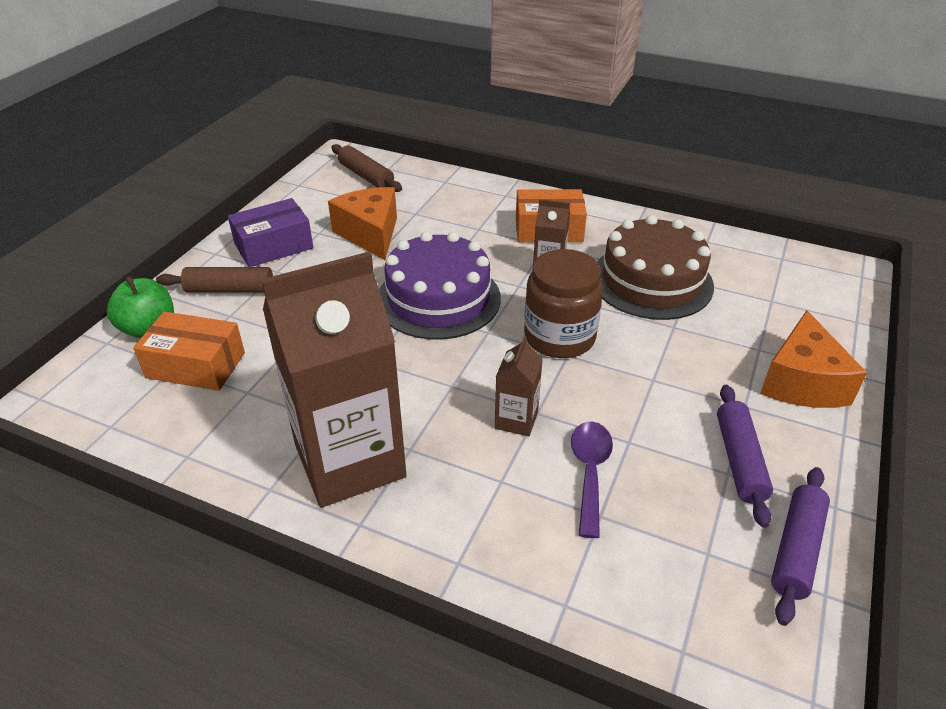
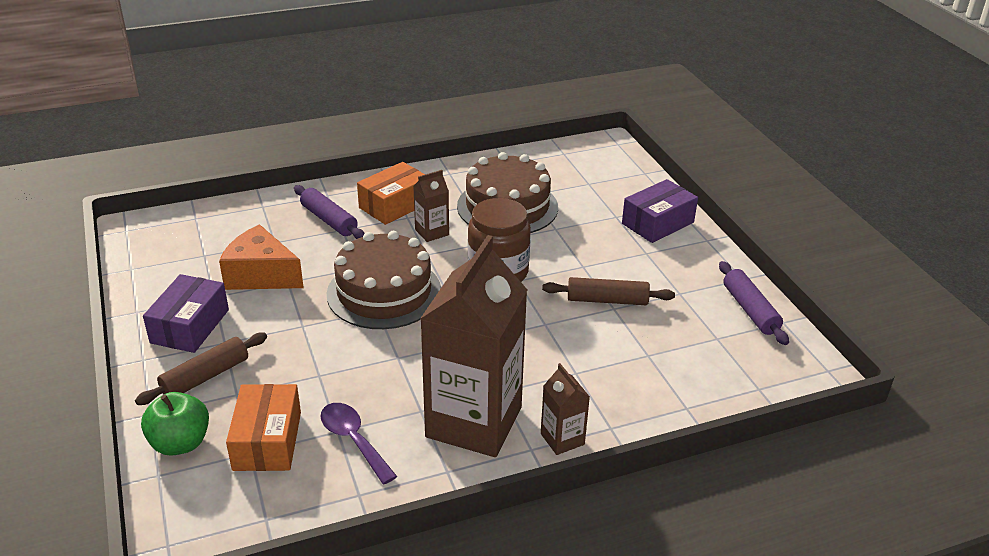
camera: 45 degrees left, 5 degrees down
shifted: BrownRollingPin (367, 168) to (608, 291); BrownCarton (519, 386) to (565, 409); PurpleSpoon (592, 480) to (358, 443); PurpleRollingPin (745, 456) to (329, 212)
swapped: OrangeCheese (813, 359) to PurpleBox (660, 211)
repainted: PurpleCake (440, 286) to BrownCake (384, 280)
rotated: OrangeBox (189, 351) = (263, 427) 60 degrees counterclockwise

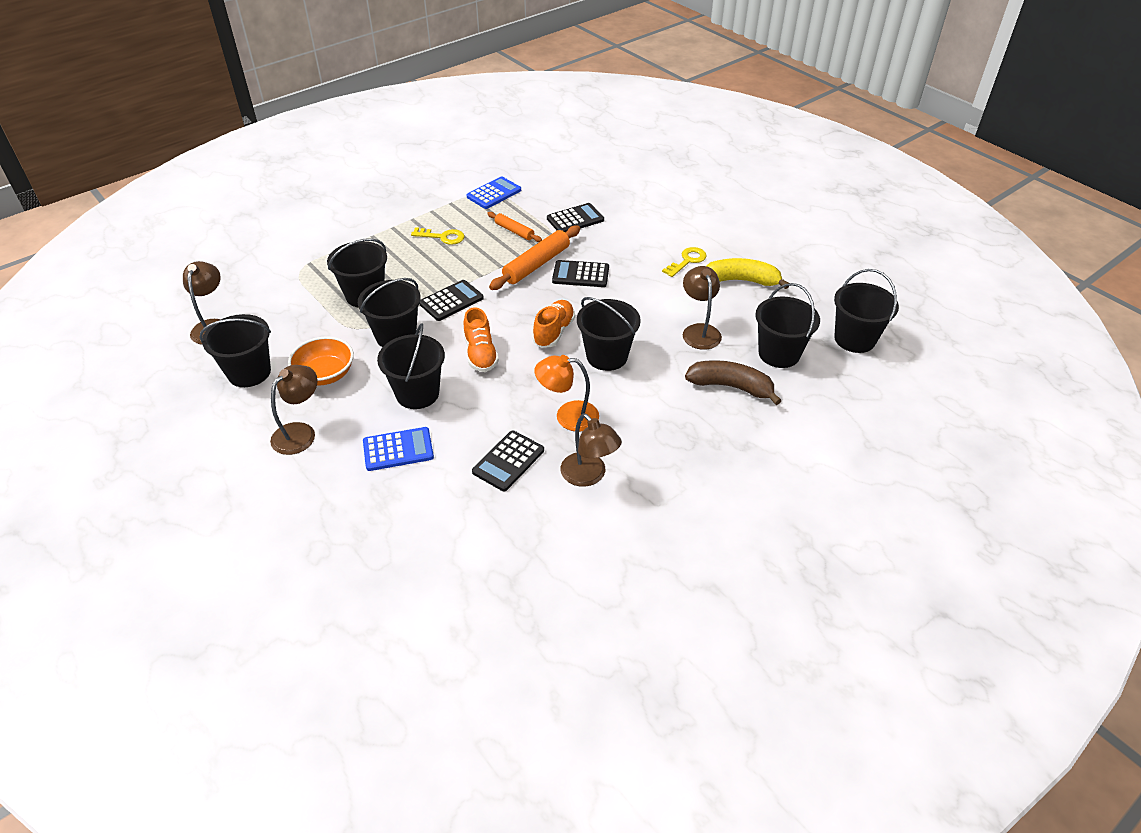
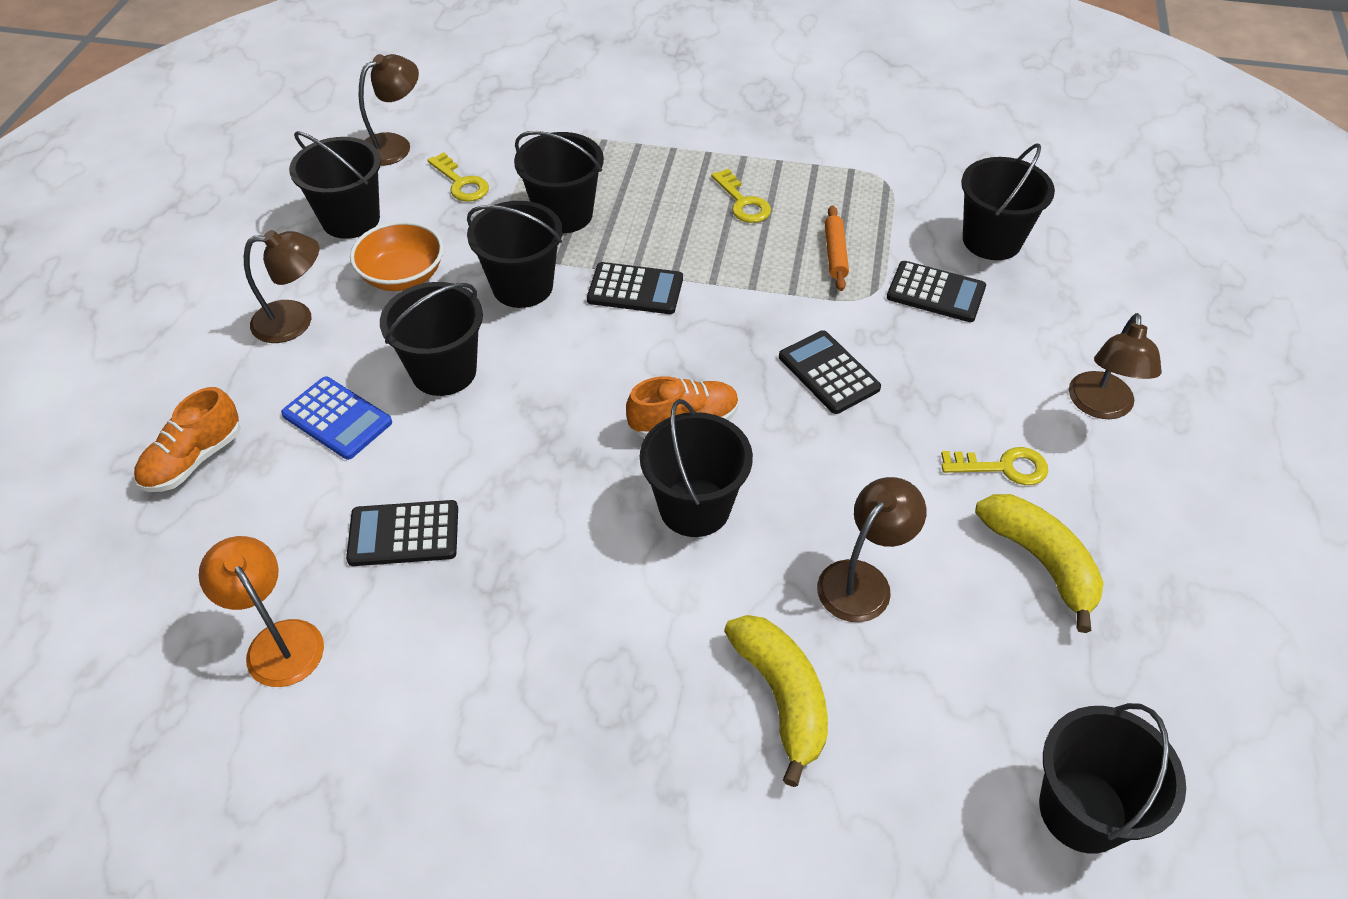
camera: 50 degrees right, 5 degrees up
gone: BlueCalculator (494, 192); OrangeRollingPin (534, 258)
new: YellowKey (458, 177)
shifted: OrangeShoe (481, 339) to (187, 439); OrangeLamp (566, 393) to (261, 611); BrownLamp (591, 450) to (1115, 366); BlackBucket (787, 325) to (1008, 202)
repainted: BrownBanana (733, 382) to YellowBanana (776, 701)

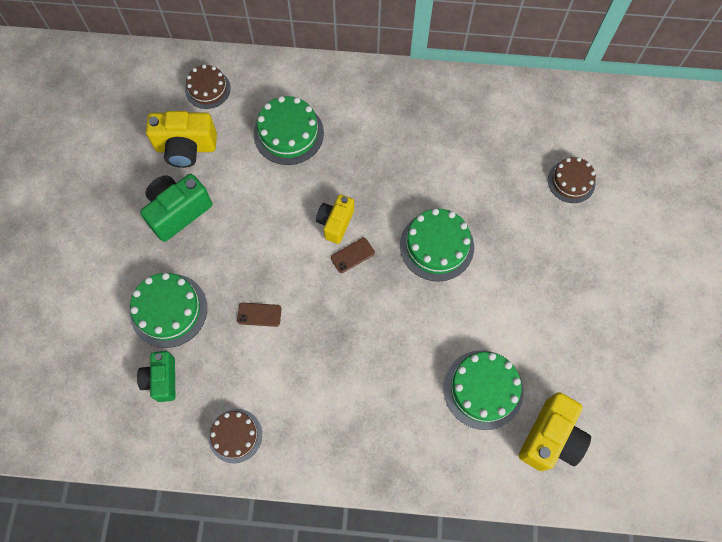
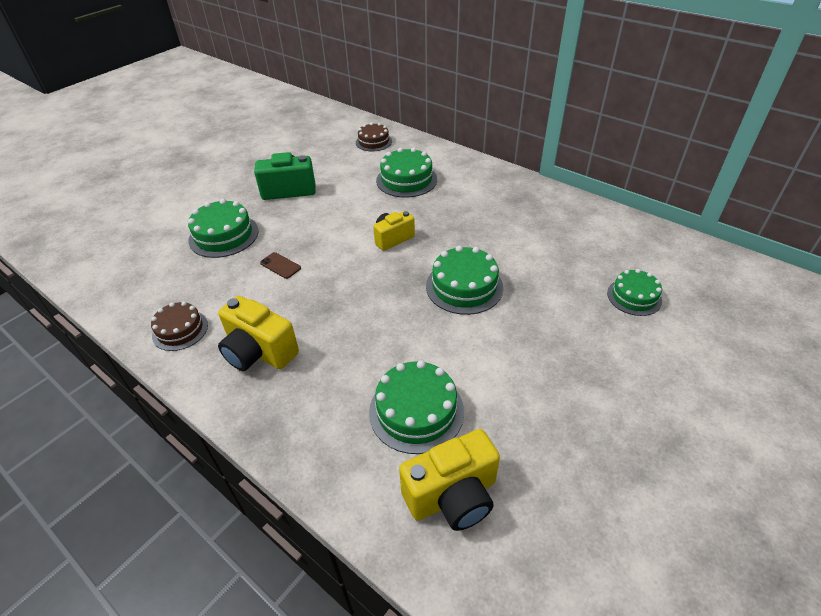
camera: 35 degrees right, 25 degrees down
gone: GreenCamera (156, 376); BrownPhone (353, 255)
shifted: YellowCamera (181, 139) to (258, 333)
repainted: BrownCake (572, 180) to GreenCake (634, 292)

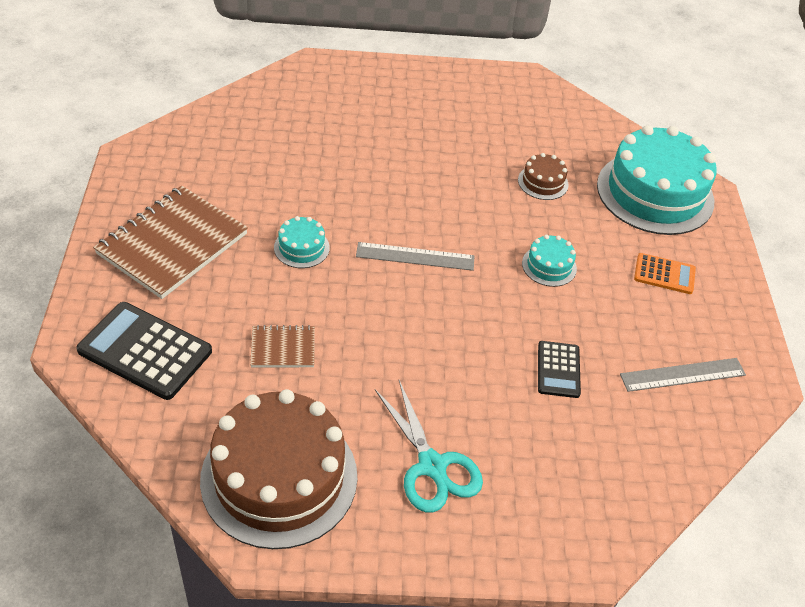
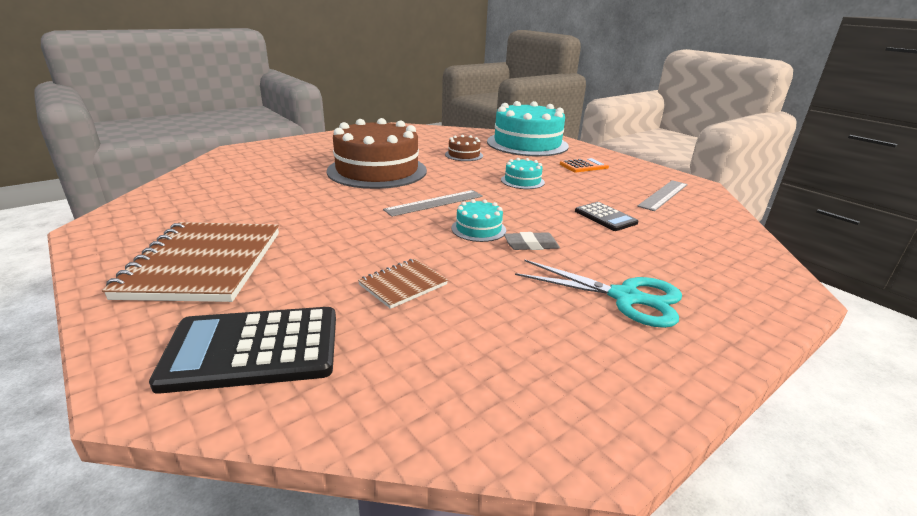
camera: 35 degrees left, 20 degrees down
new: GreyEraser (532, 241)
shifted: BrownCake (278, 469) to (377, 153); TurquoiseCake (302, 242) to (478, 220)

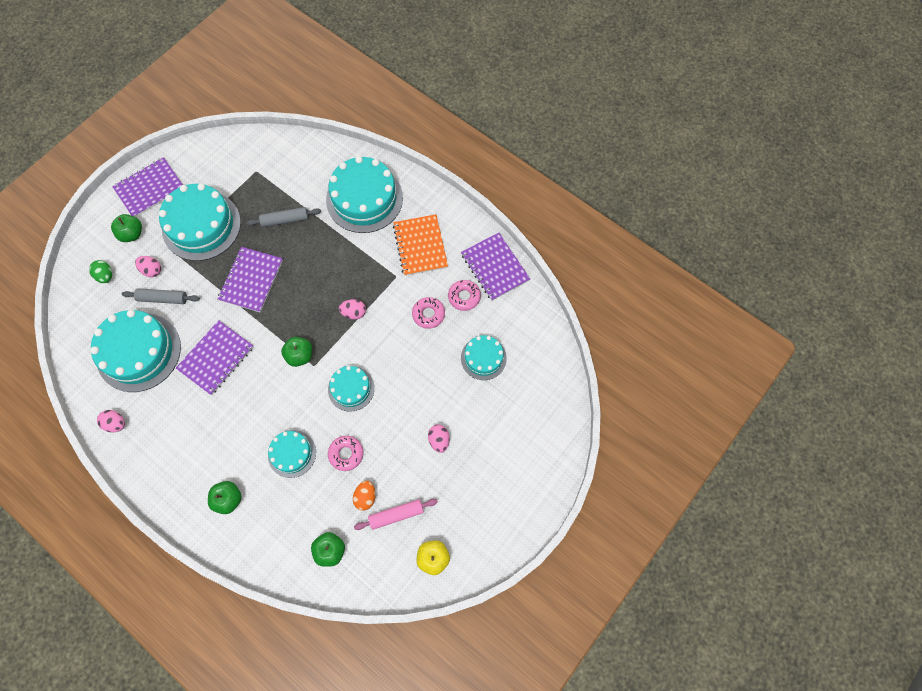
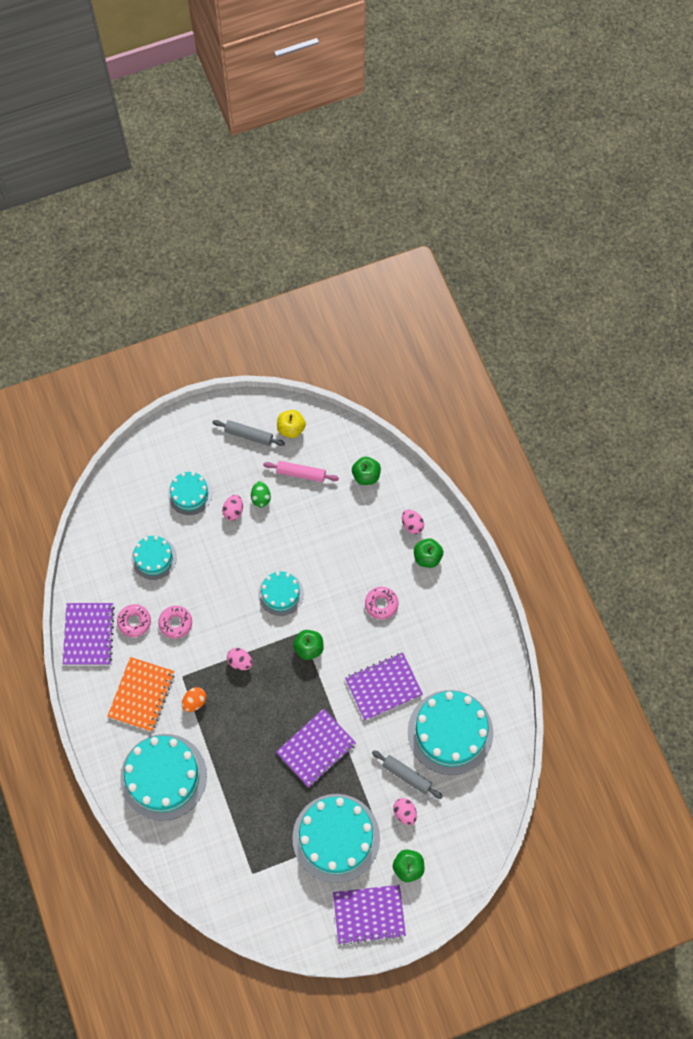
camera: 150 degrees left, 0 degrees up
shifted: GreenEgg (100, 271) to (261, 494); PinkEgg (111, 421) to (413, 522); GreyRollingPin (283, 217) to (248, 433); TurquoiseCake (292, 454) to (190, 493); PinkDonut (345, 453) to (381, 603); OrangeEgg (364, 496) to (194, 699)

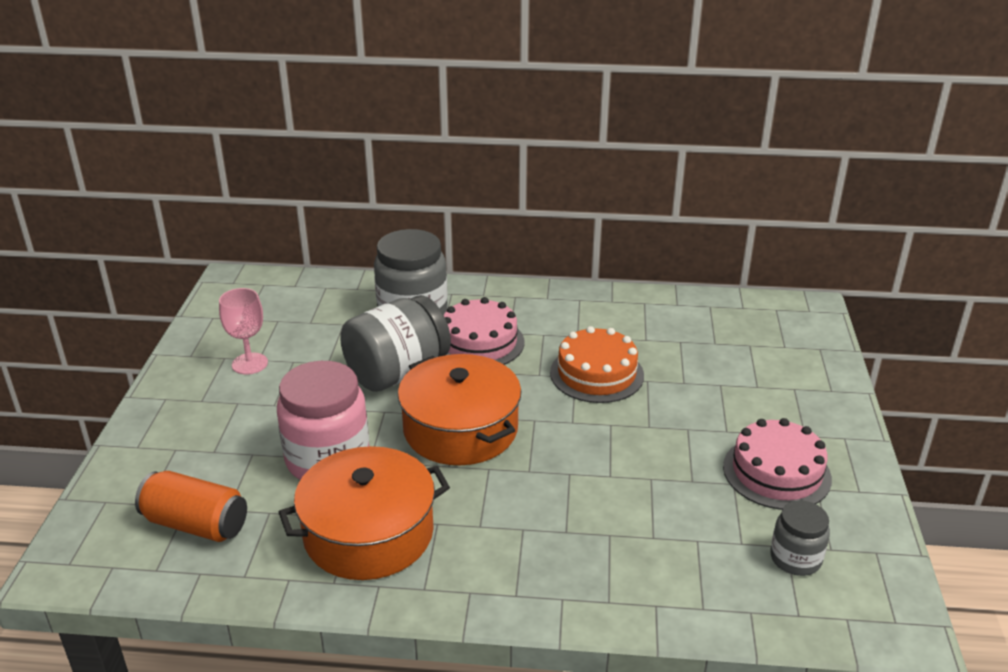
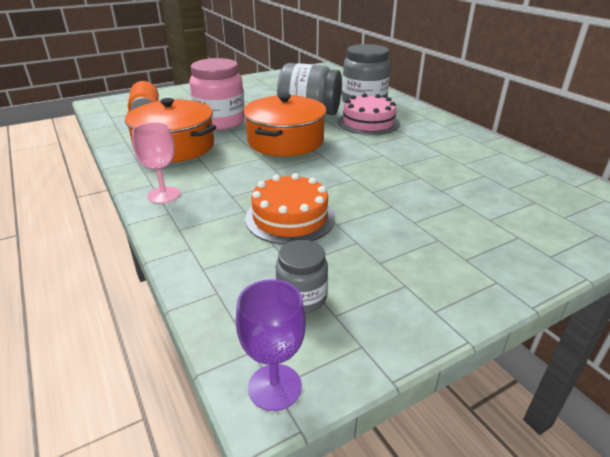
camera: 55 degrees right, 0 degrees up
gone: PinkCake (777, 464)
new: PurpleGoblet (271, 345)
shifted: PinkGoblet (243, 331) to (156, 163); OrangeCake (597, 364) to (290, 208)

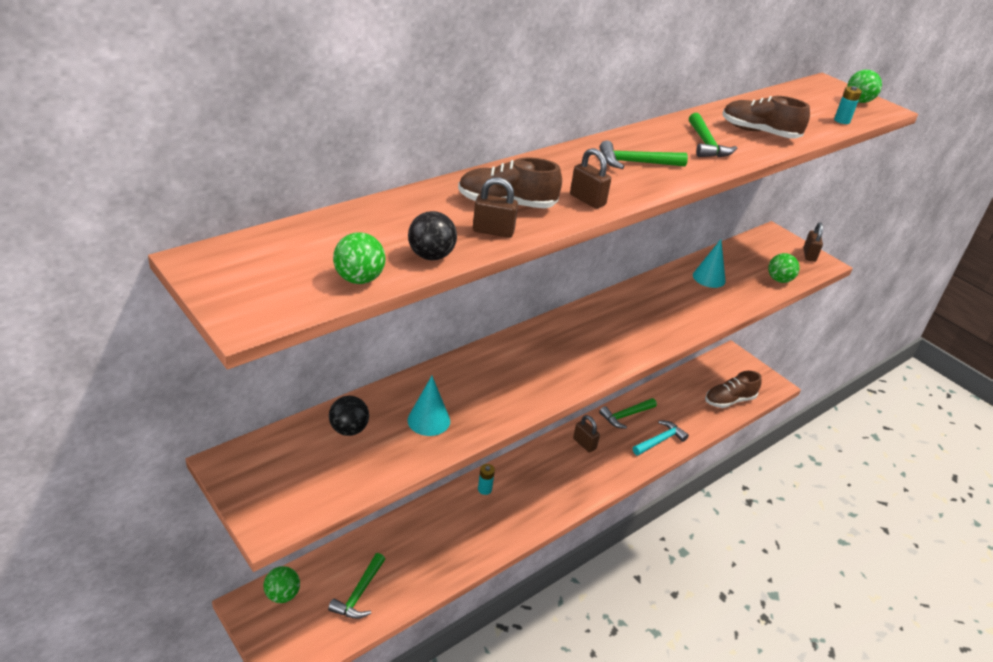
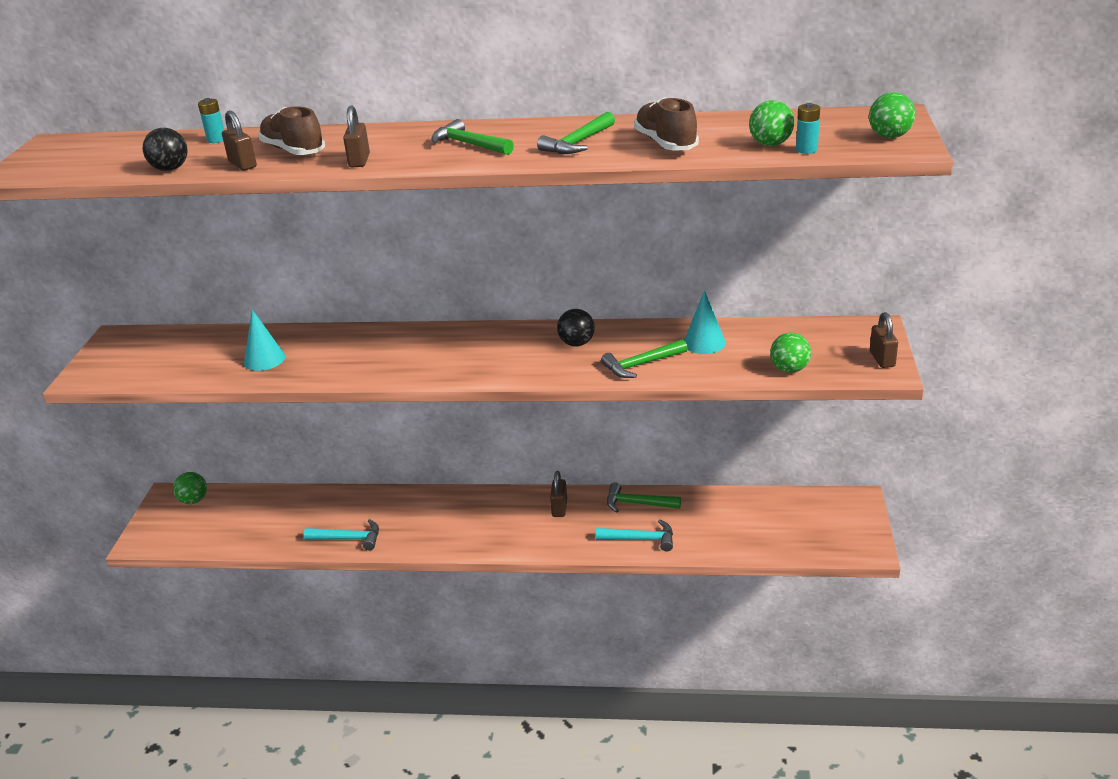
camera: 50 degrees right, 5 degrees down
gone: BrownShoe (733, 389)
new: TurquoiseHammer (341, 534)
shifted: GreenHammer (356, 586) to (644, 358); BlackBall (349, 416) to (576, 328); GreenBall (359, 258) to (771, 123); TurquoiseBattery (486, 479) to (211, 120)
rotated: BrownPadlock (813, 242) = (884, 340) 60 degrees counterclockwise

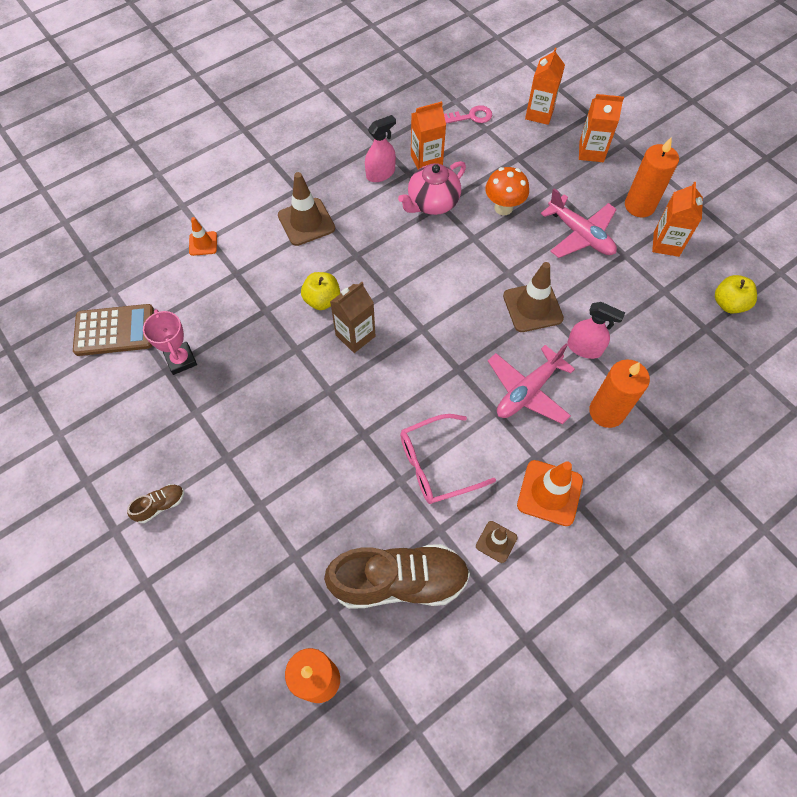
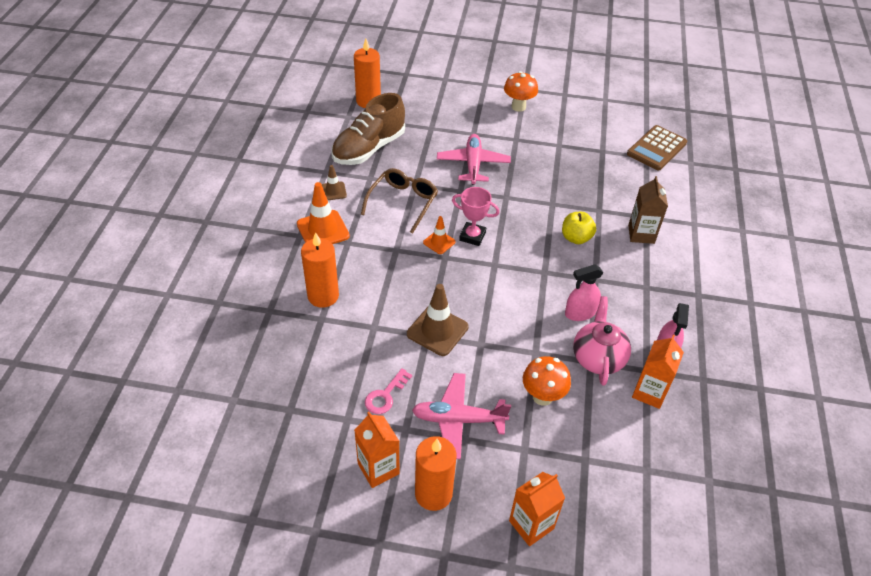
camera: 135 degrees right, 15 degrees down
gone: BrownTrafficCone (306, 209); OrangeCarton (545, 86); YellowApple (736, 294)
shifted: PinkTrophy (170, 342) to (476, 216); OrangeTrafficCone (203, 236) to (439, 235); BrownCarton (352, 317) to (648, 210); PinkKey (468, 114) to (388, 391); PinkPlane (531, 384) to (474, 159); PinkSprayBottle (596, 330) to (584, 292)
swapped: BrownShoe (155, 503) to OrangeMushroom (521, 91)
repainted: PinkGlasses (448, 459) to BrownGlasses (399, 201)

